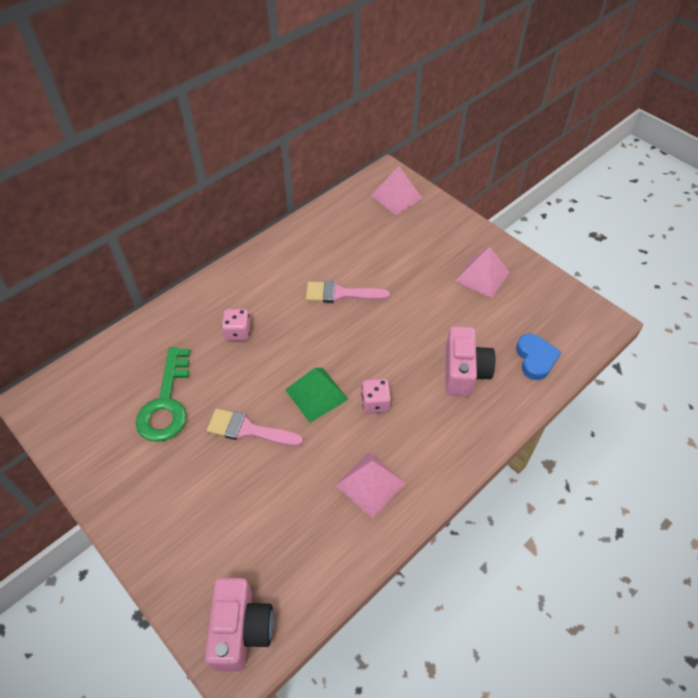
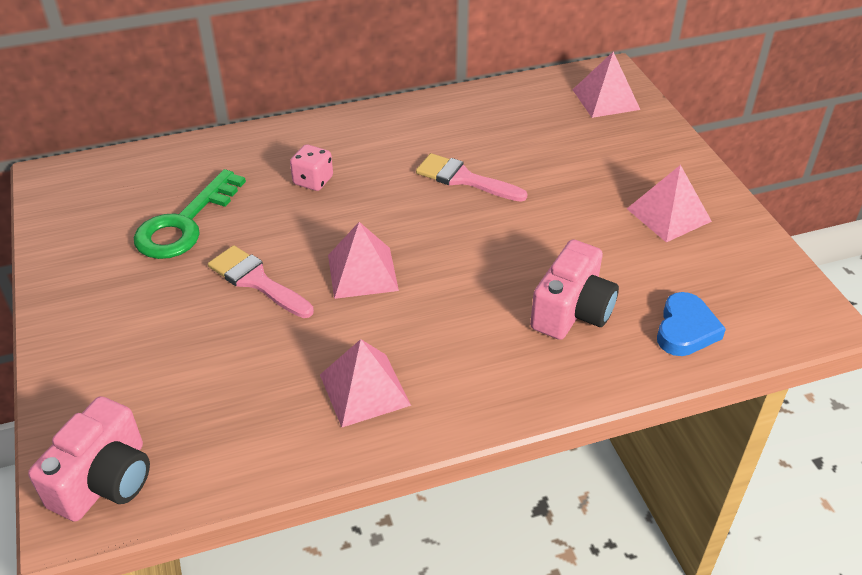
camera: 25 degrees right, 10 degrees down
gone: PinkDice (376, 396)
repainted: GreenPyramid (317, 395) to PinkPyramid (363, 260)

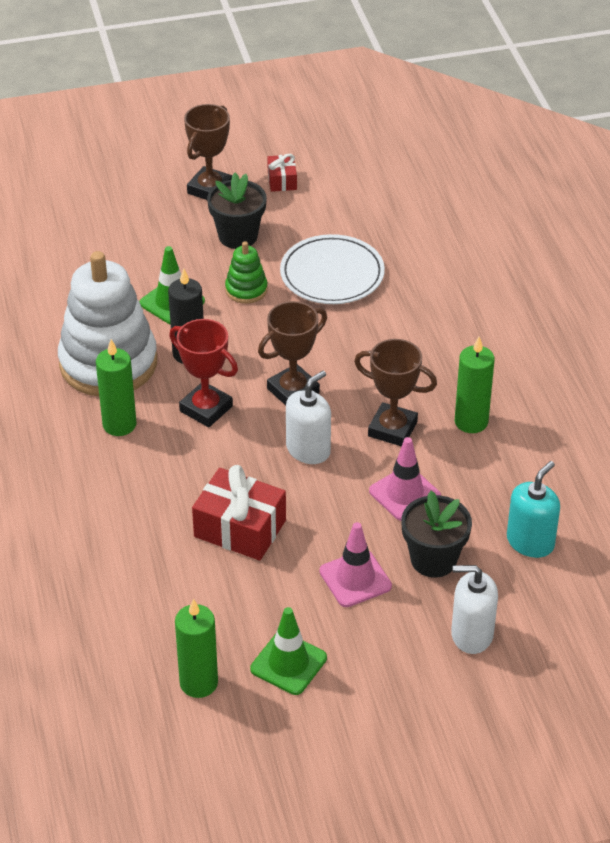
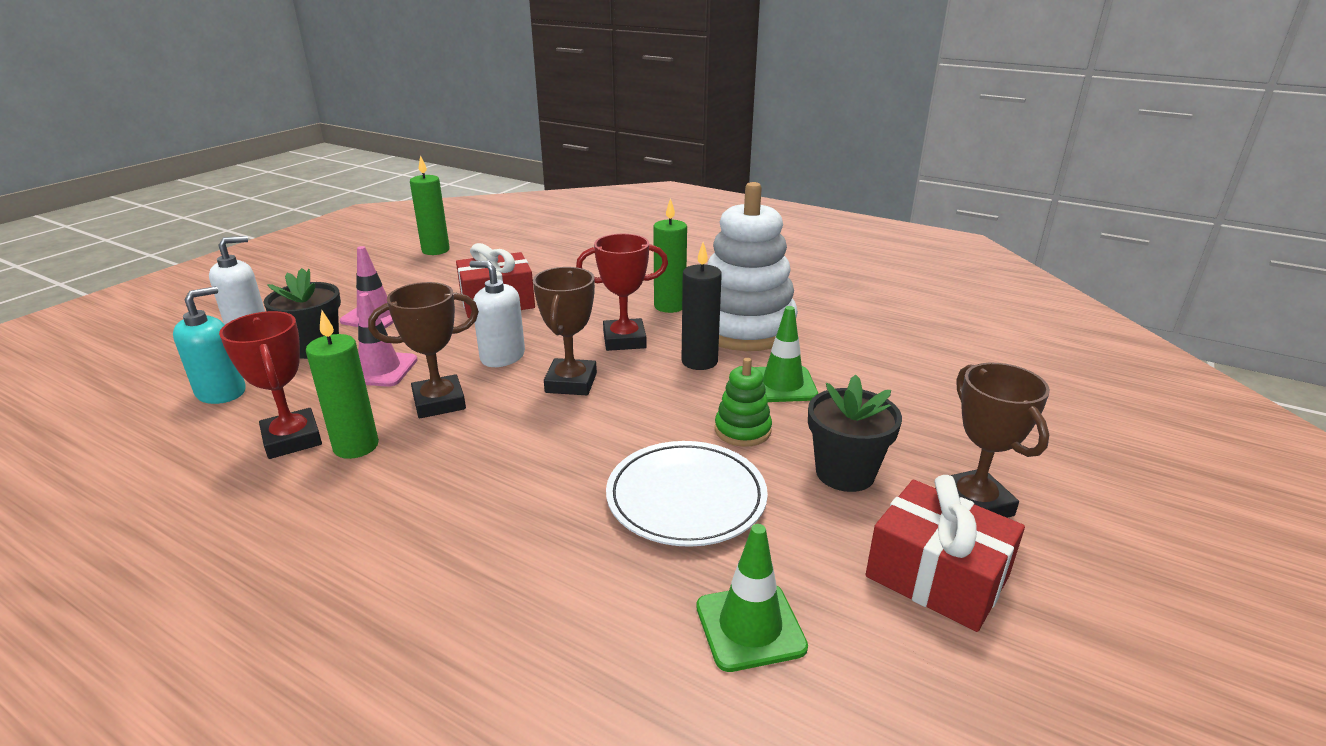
camera: 135 degrees right, 15 degrees down
new: RedTrophy (270, 385)
shifted: GreenTrafficCone (288, 651) to (752, 598)
rotated: WhiteSoapDispenser (308, 417) = (497, 314) 120 degrees clockwise; TurquoiseSoapDispenser (533, 509) = (209, 345) 135 degrees counterclockwise
scaled: RedGift (282, 173) = (945, 553) x1.89

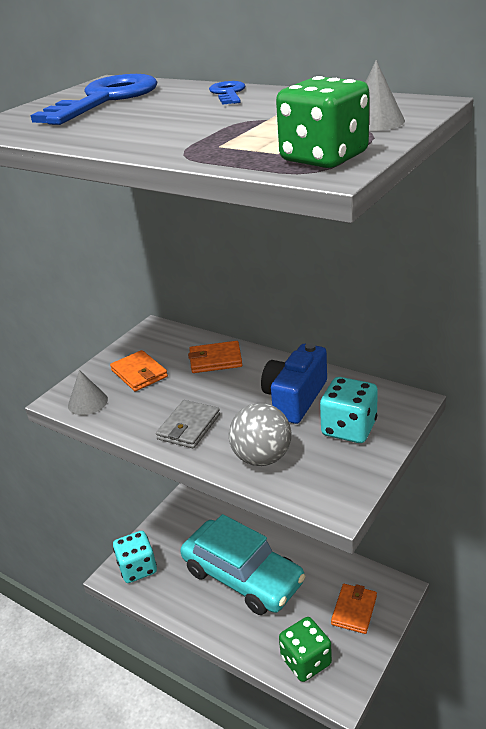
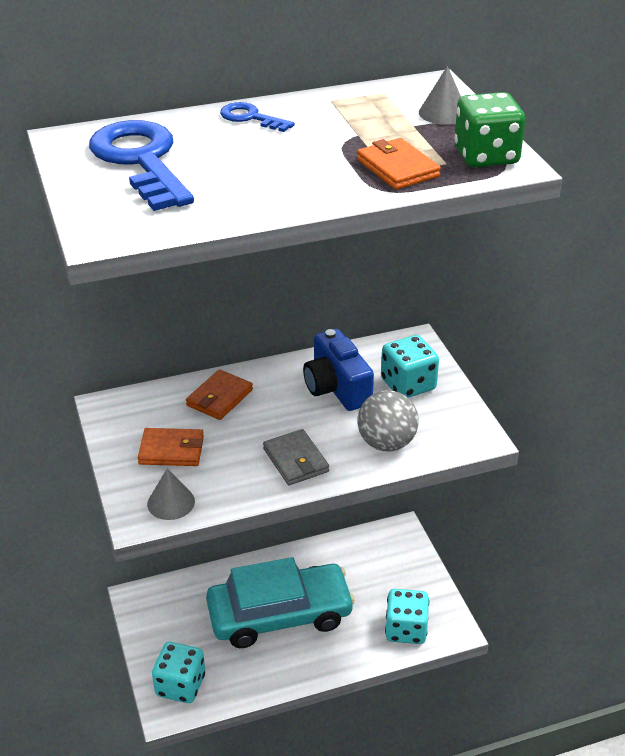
camera: 55 degrees left, 5 degrees up
shifted: OrangeWallet (354, 609) to (399, 164)
repainted: GreenDice (305, 649) to TurquoiseDice (407, 616)

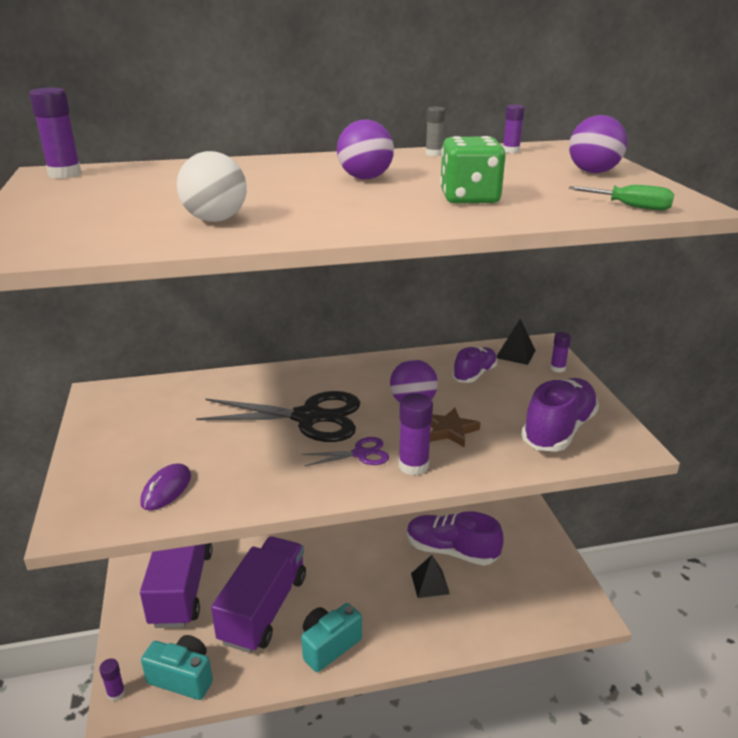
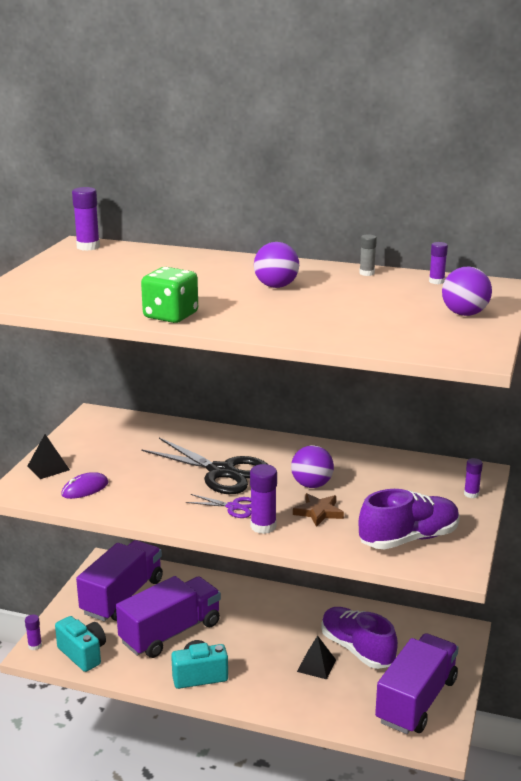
camera: 30 degrees right, 5 degrees down
gone: WhiteBall (212, 186); PurpleShoe (475, 365); GreenScrewdriver (621, 198)
new: PurpleTruck (417, 683)
shifted: GreenDice (473, 169) to (169, 295); BlackPyramid (516, 342) to (48, 456)

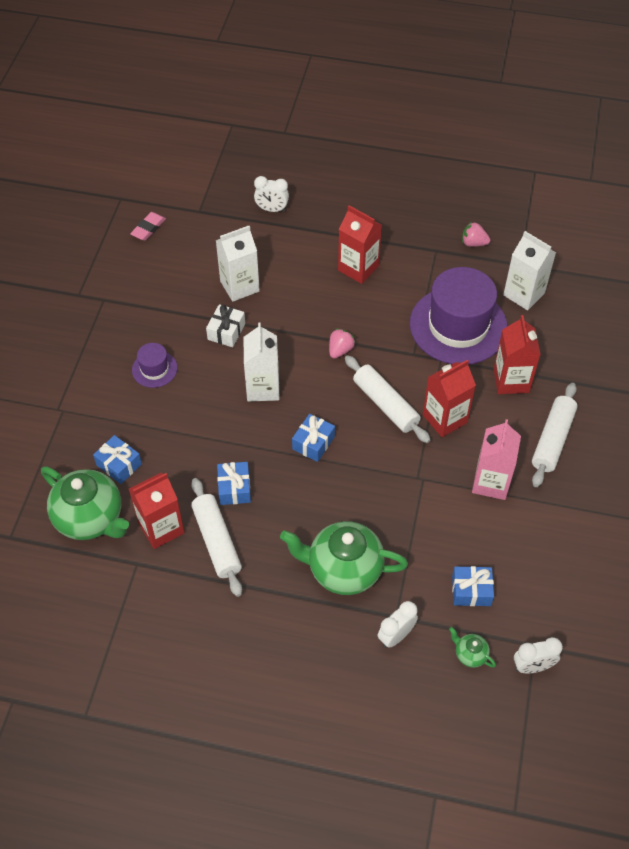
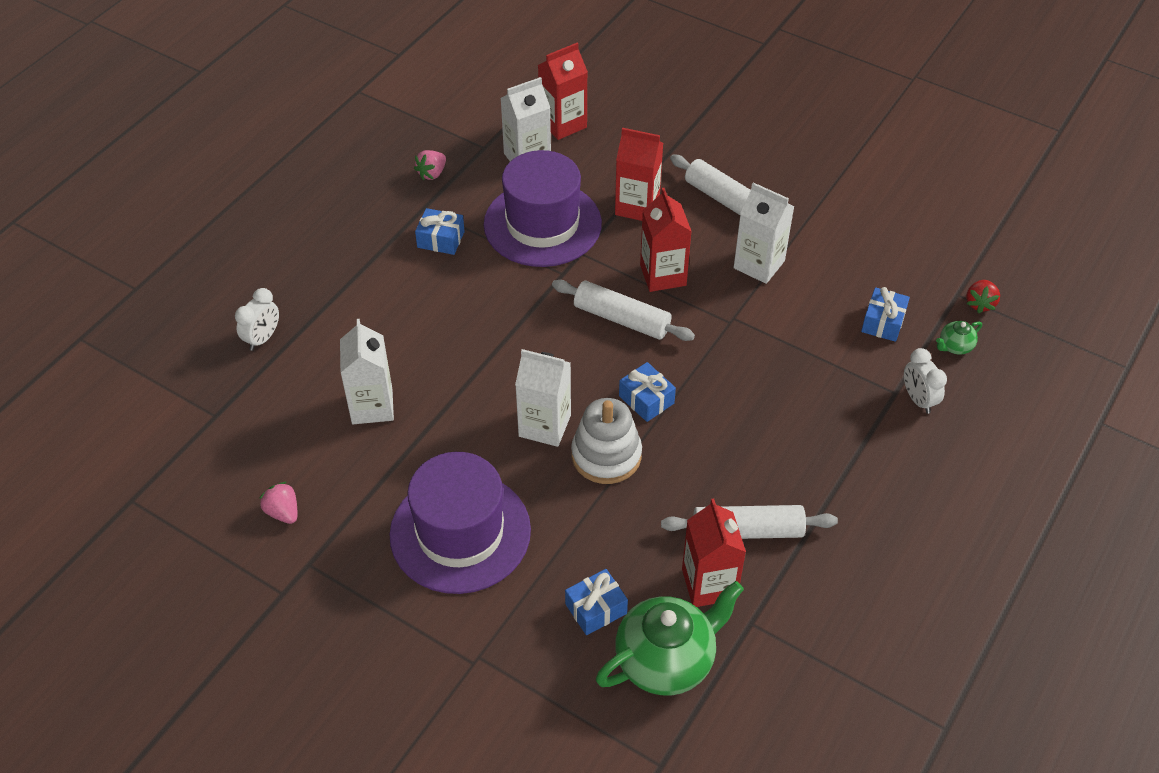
camera: 70 degrees left, 5 degrees down
gone: PinkEraser (148, 226); WhiteGift (225, 325); GreenTeapot (344, 558)
new: WhiteStackingToy (606, 441)
shifted: BlueGift (234, 483) to (440, 231); PinkStrawberry (342, 343) to (278, 503); RedCarton (360, 244) to (563, 91)
swapped: WhiteClock (538, 655) to RedStrawberry (983, 296)
repainted: PinkCarton (496, 459) to WhiteCarton (764, 233)
rotated: WhiteRollingPin (387, 399) = (623, 310) 45 degrees clockwise
scaled: PurpleHat (154, 365) = (460, 523) x2.21

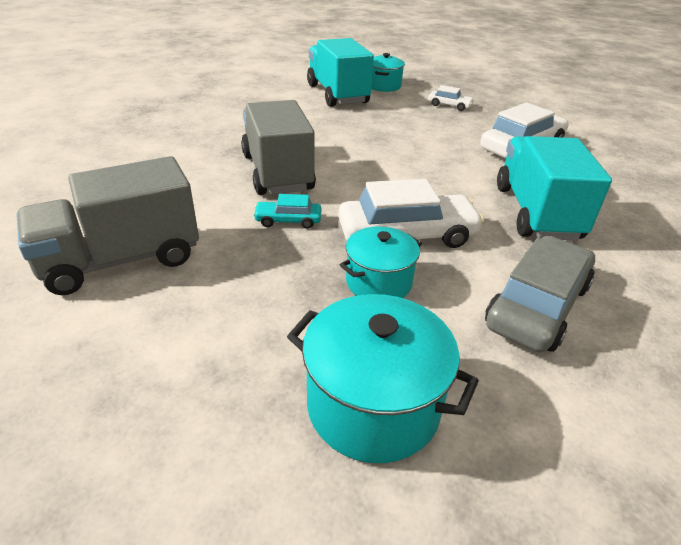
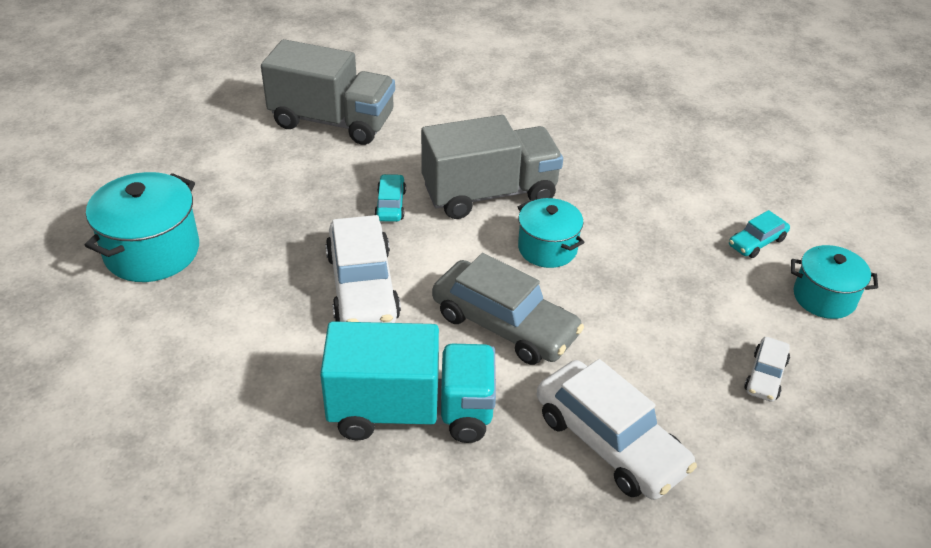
camera: 90 degrees right, 5 degrees up
shifted: TurquoisePot (381, 262) to (551, 233); GreyCar (540, 294) to (508, 309)
swapped: TurquoiseTruck (340, 72) to TurquoiseCar (759, 234)
rotated: GreyTruck (107, 225) = (328, 92) 135 degrees clockwise

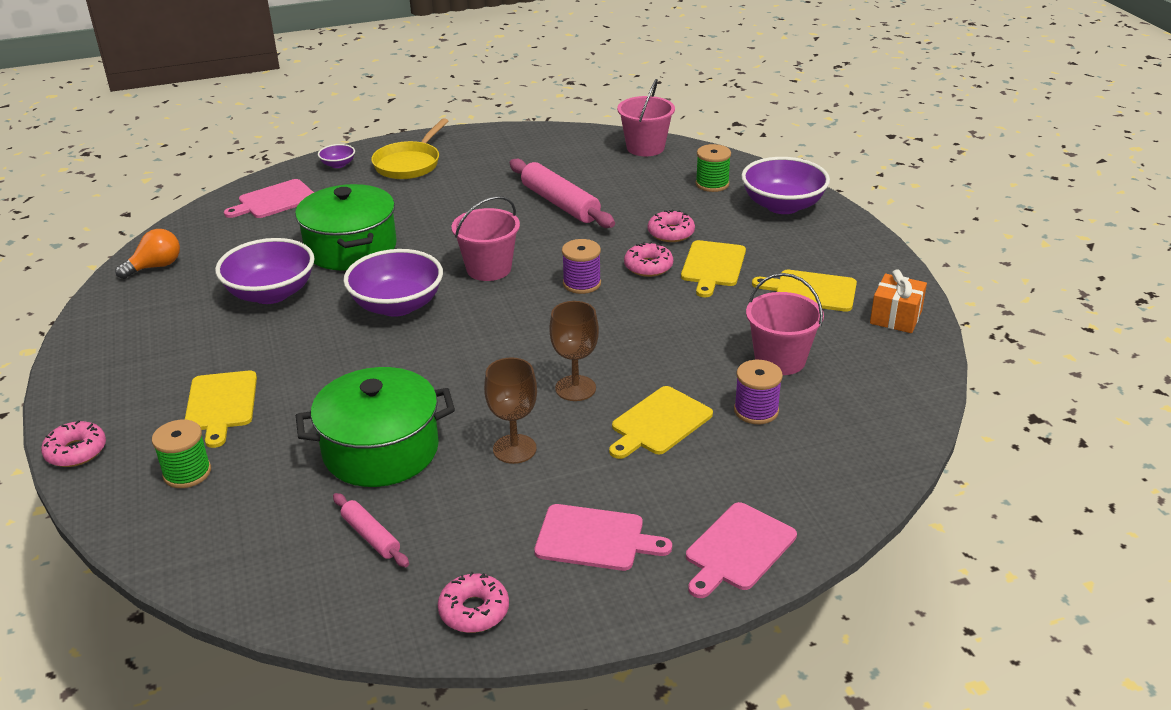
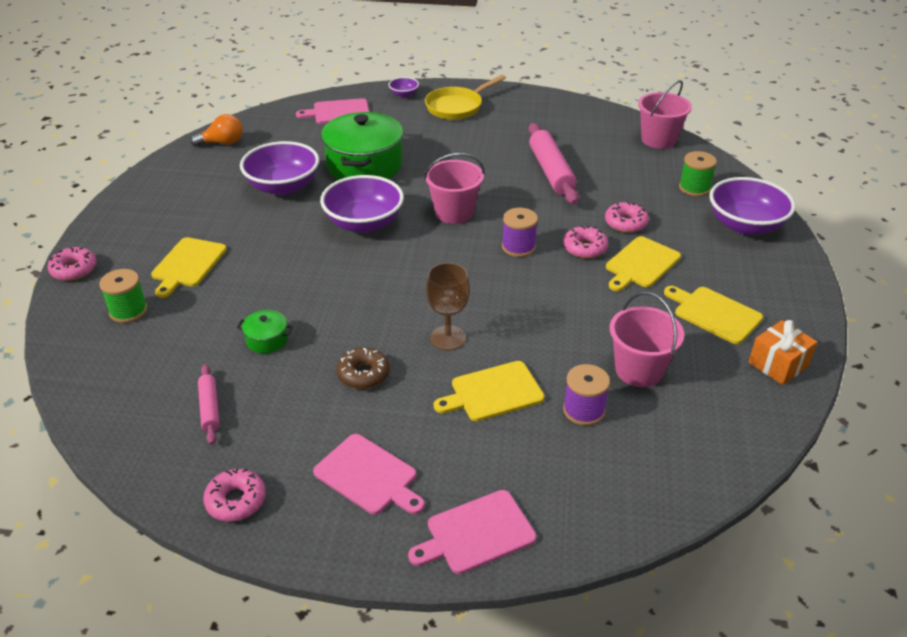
camera: 25 degrees right, 5 degrees up
swapped: BrownGoblet (510, 410) to BrownDonut (363, 368)
scaled: GreenPot (375, 427) = (265, 332) x0.43

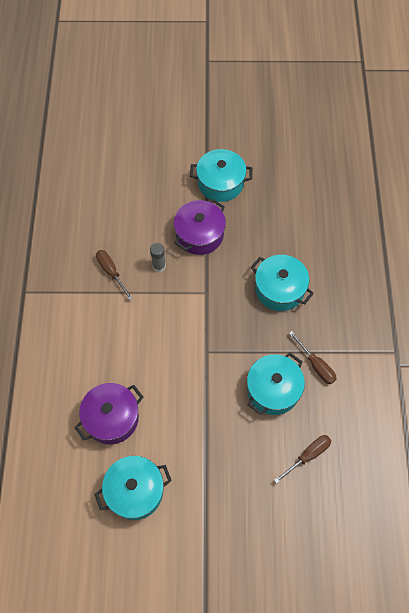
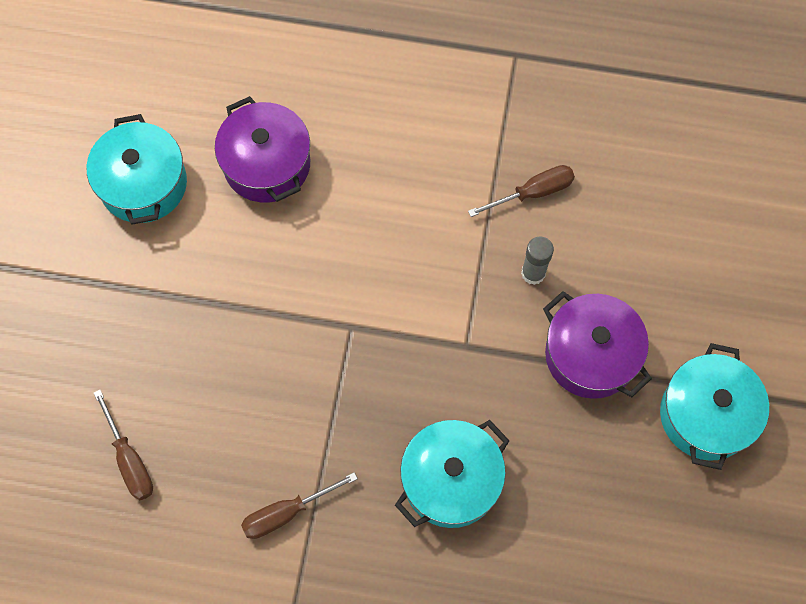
camera: 100 degrees right, 5 degrees up
gone: TurquoisePot (276, 384)

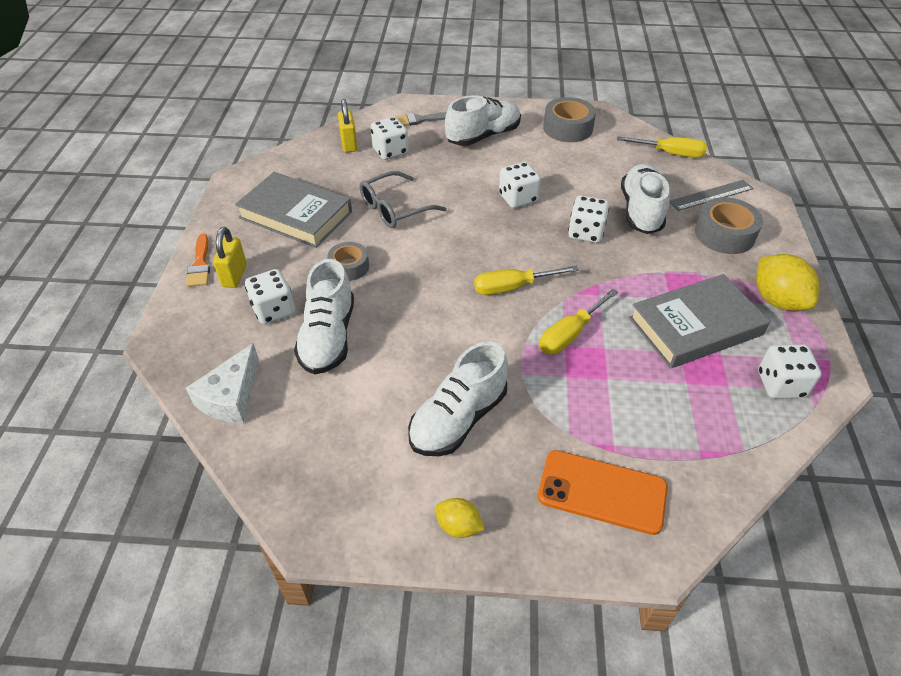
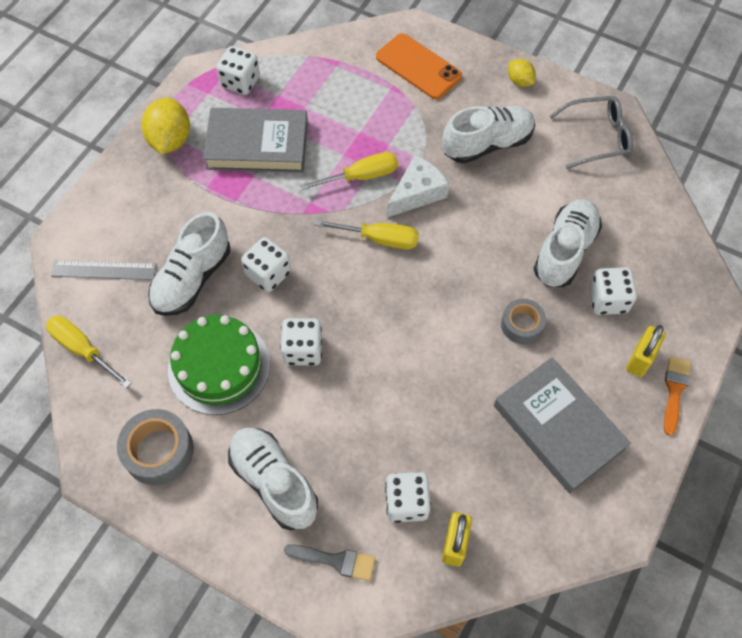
camera: 155 degrees left, 15 degrees up
gone: GreyTape (729, 225)
new: GreenCake (219, 365)
shifted: WhiteCheese (222, 383) to (418, 186); GreyGlasses (403, 199) to (591, 132)
rotated: WhiteShoe (483, 120) = (273, 479) 60 degrees clockwise

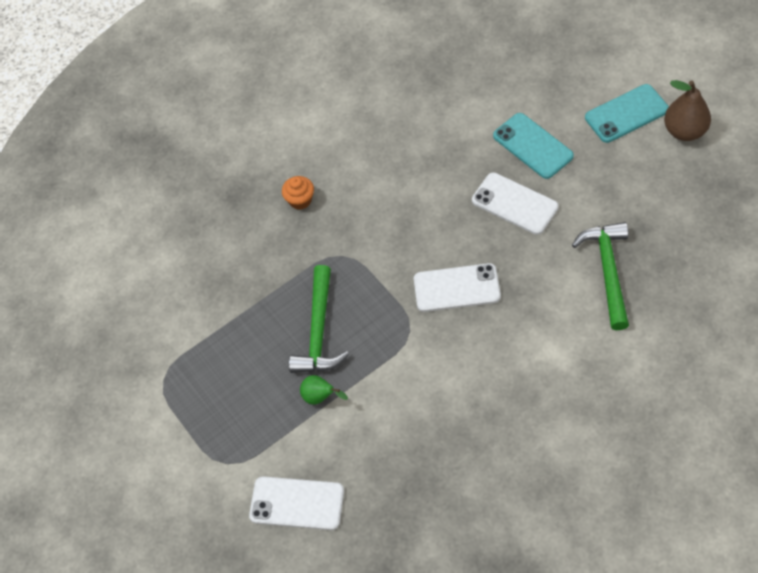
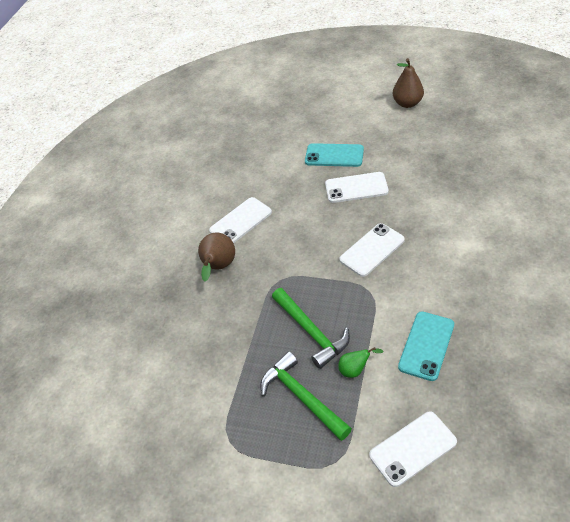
camera: 40 degrees left, 10 degrees down
new: WhitePhone (240, 220)
shifted: GreenHammer (600, 276) to (306, 396); TurquoisePhone (627, 113) to (426, 346)
swapped: OrangeCupcake (298, 193) to BrownPear (216, 257)

